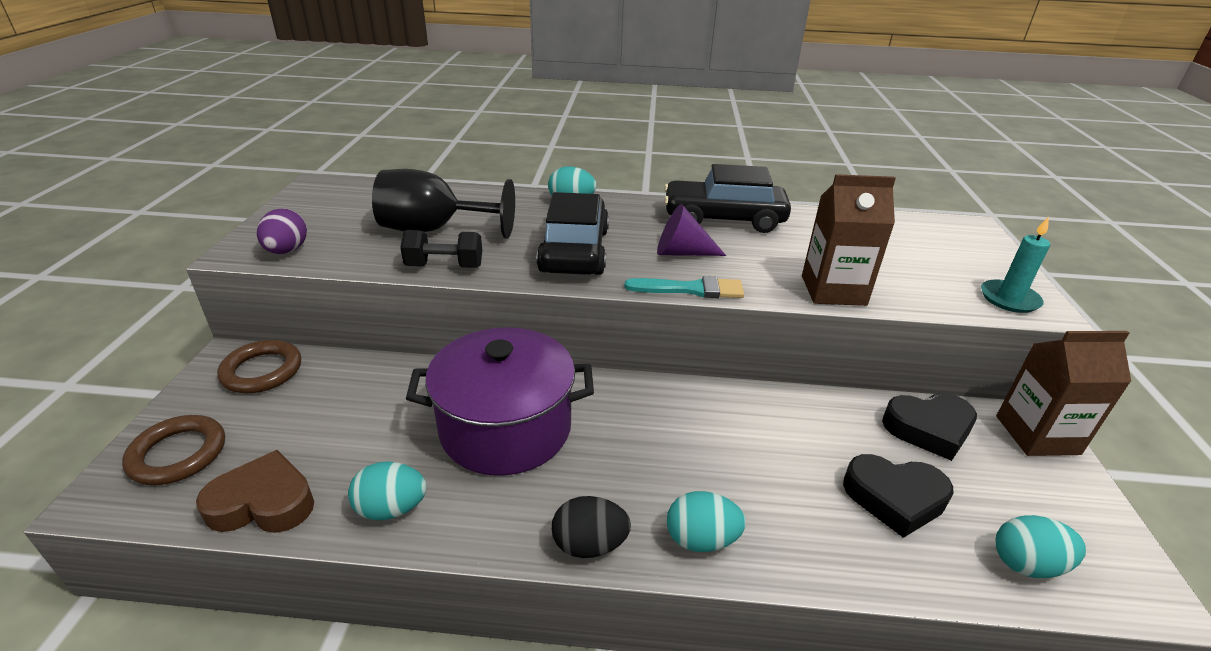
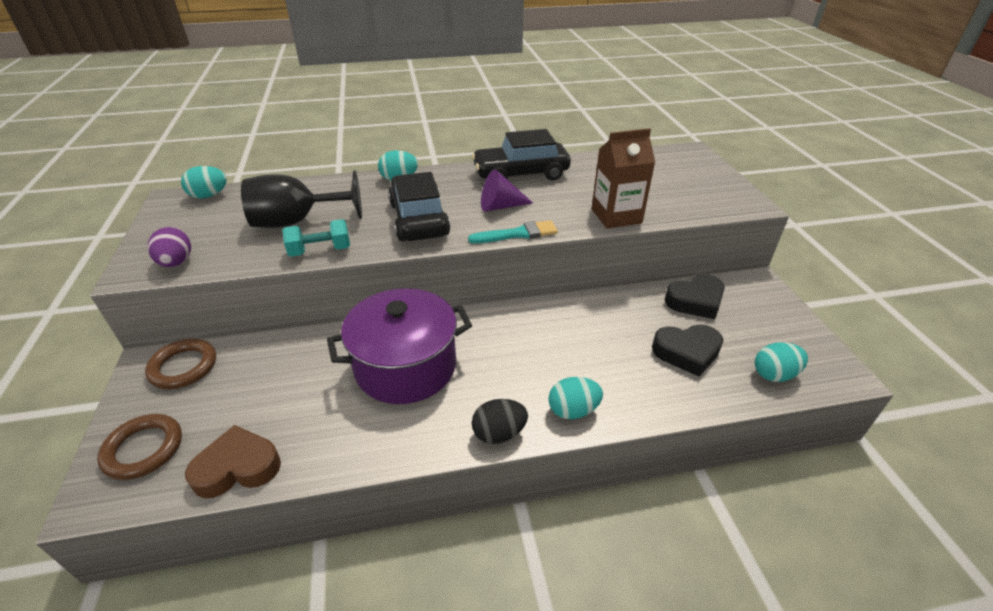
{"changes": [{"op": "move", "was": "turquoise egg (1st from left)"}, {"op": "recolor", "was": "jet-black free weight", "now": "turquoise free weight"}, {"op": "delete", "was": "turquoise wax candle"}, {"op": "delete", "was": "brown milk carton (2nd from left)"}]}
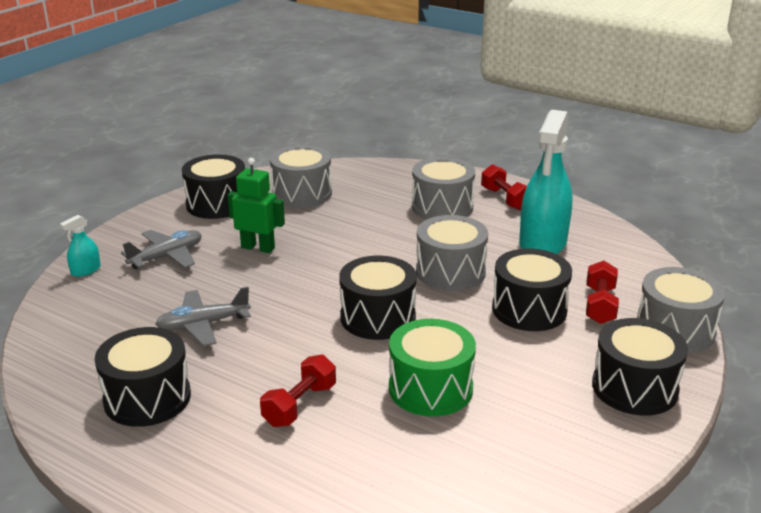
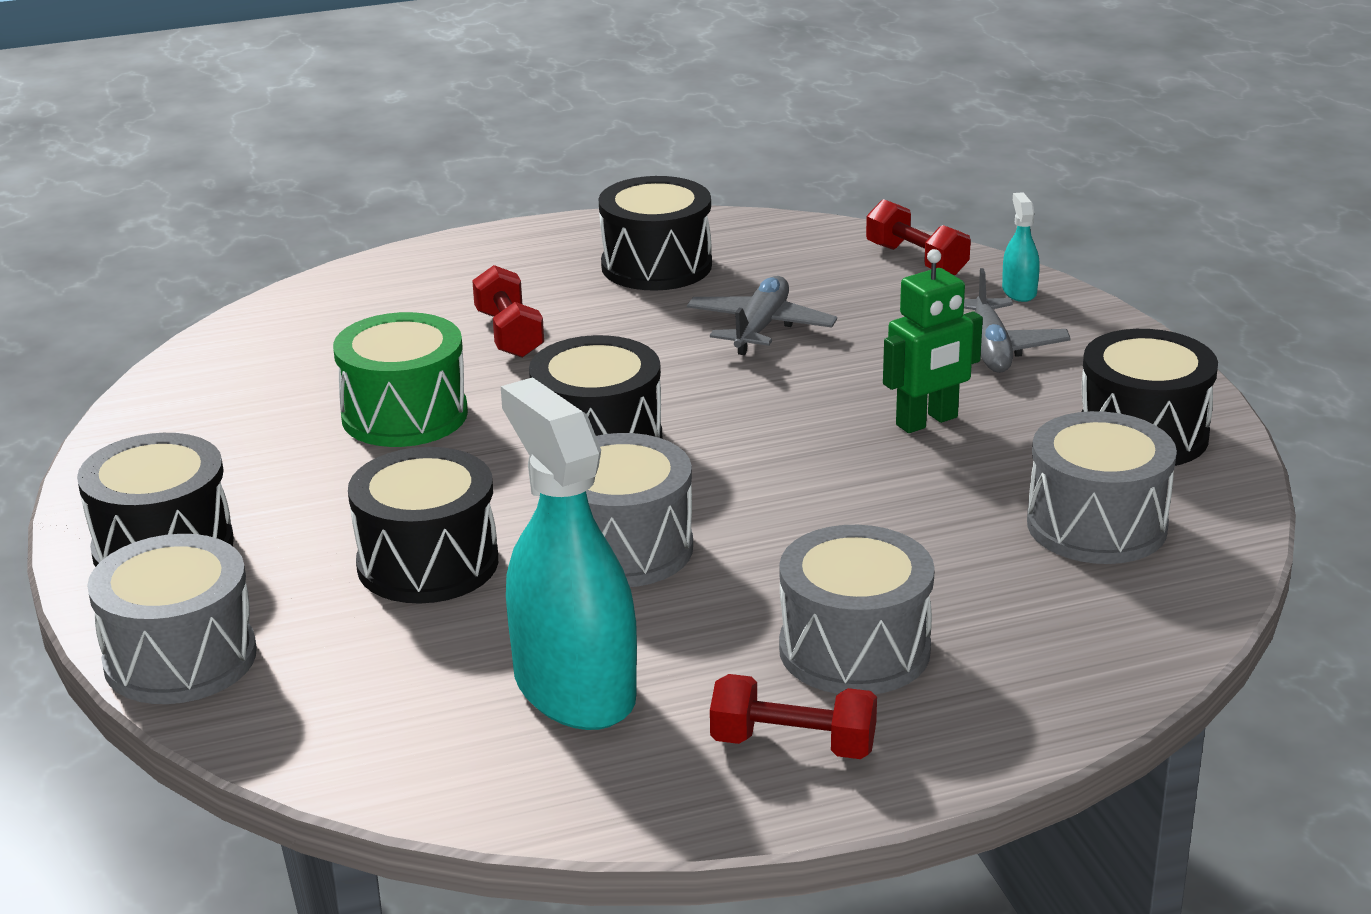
{"changes": [{"op": "move", "was": "red free weight (3rd from left)"}]}
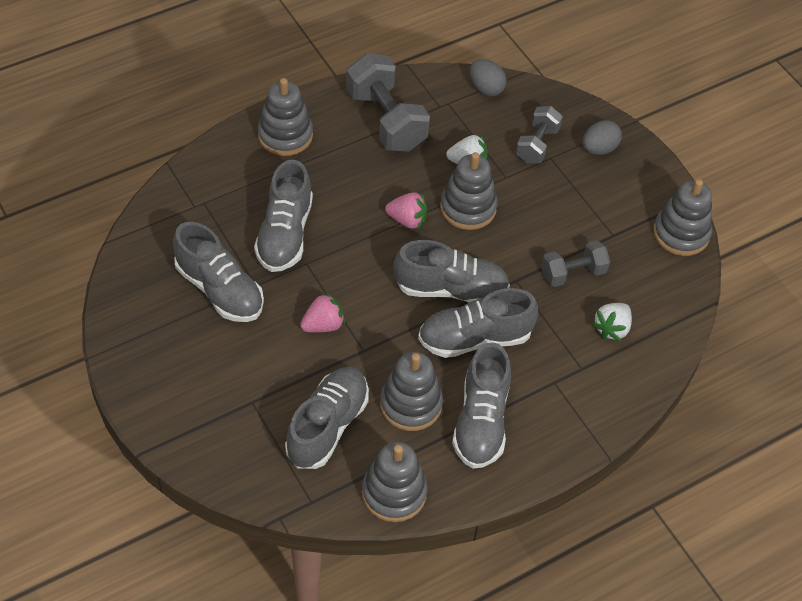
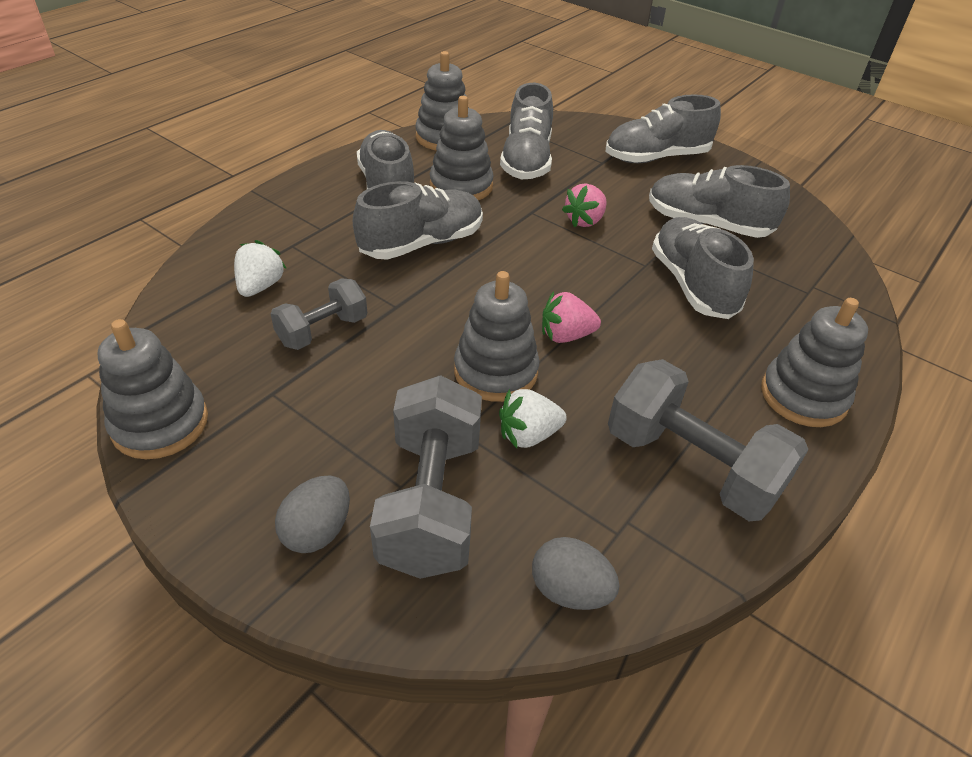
{"changes": [{"op": "move", "was": "gray lace-up shoe (4th from left)"}, {"op": "resize", "was": "gray free weight (2nd from left)", "ratio": 1.7}]}
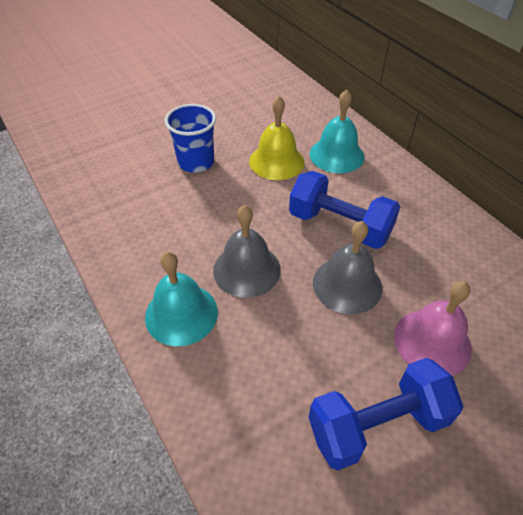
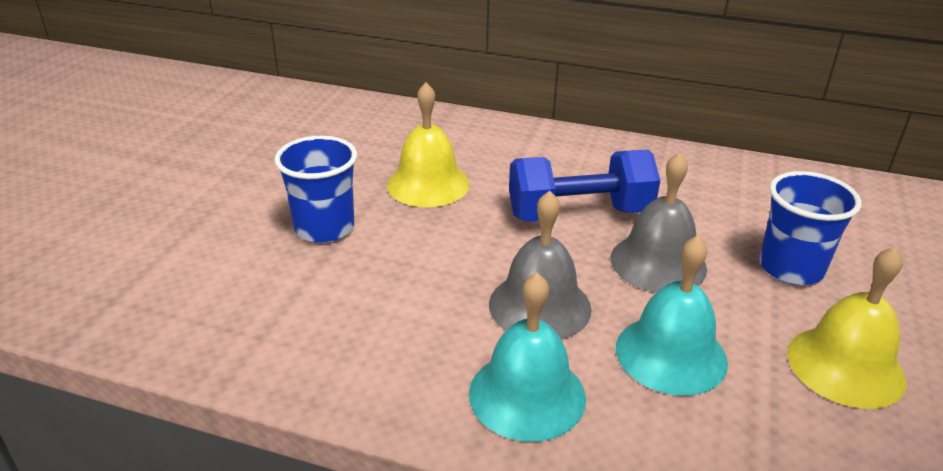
{"changes": [{"op": "replace", "was": "royal blue free weight (2nd from left)", "now": "golden school bell (2nd from left)"}, {"op": "move", "was": "turquoise school bell (2nd from left)"}, {"op": "replace", "was": "rosy school bell", "now": "royal blue tumbler (2nd from left)"}]}
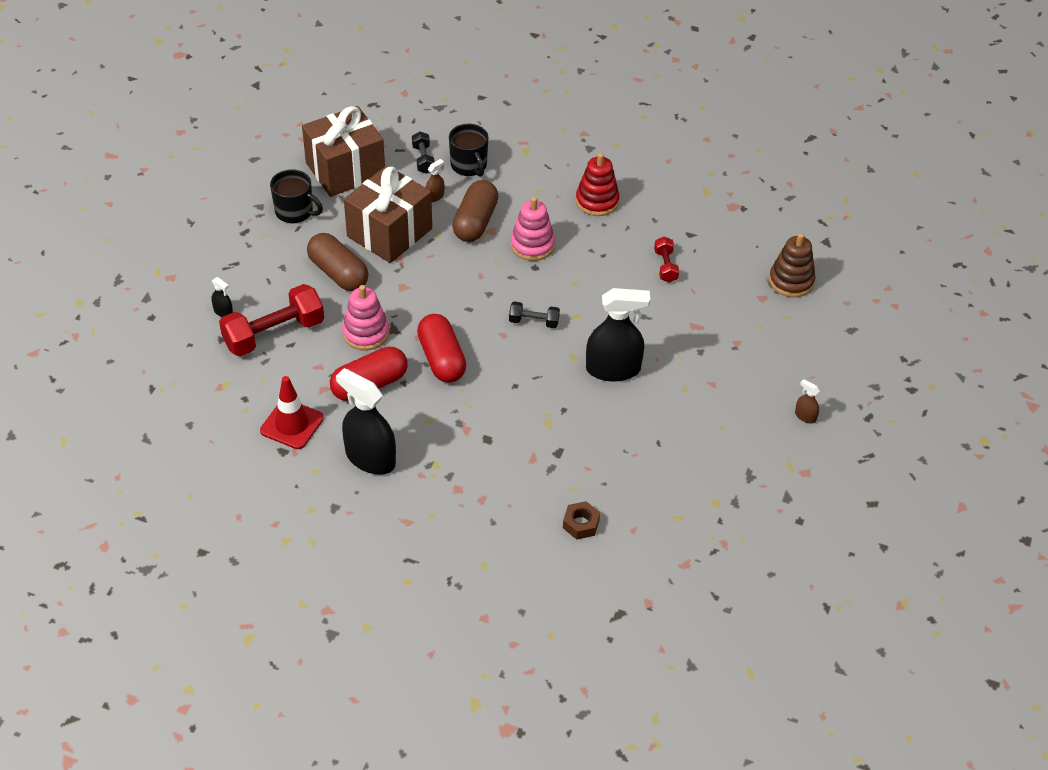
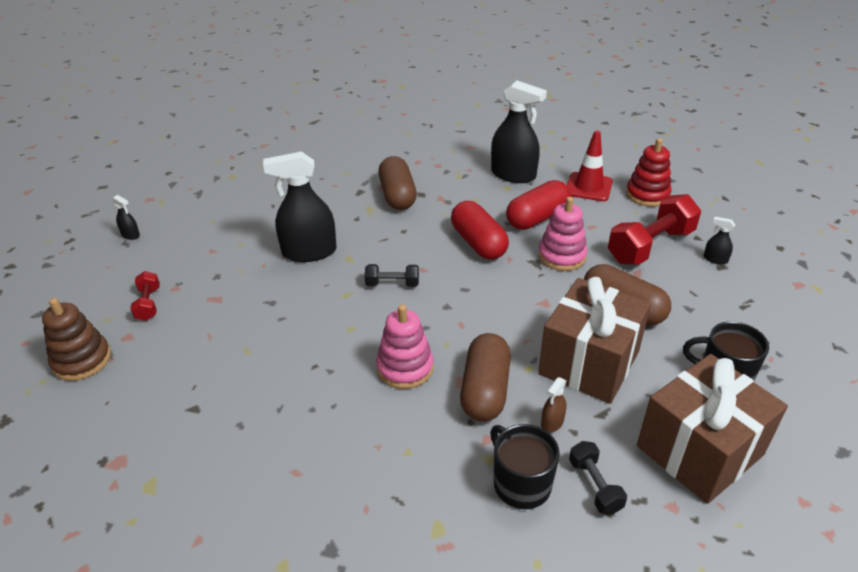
{"changes": [{"op": "delete", "was": "brown hexagon nut"}, {"op": "move", "was": "red ring stacker"}, {"op": "move", "was": "red free weight (2nd from left in the first image)", "now": "red free weight (1st from left)"}, {"op": "recolor", "was": "brown sprayer (2nd from left)", "now": "jet-black sprayer (1st from left)"}, {"op": "insert", "now": "brown pill shape (1st from left)"}]}
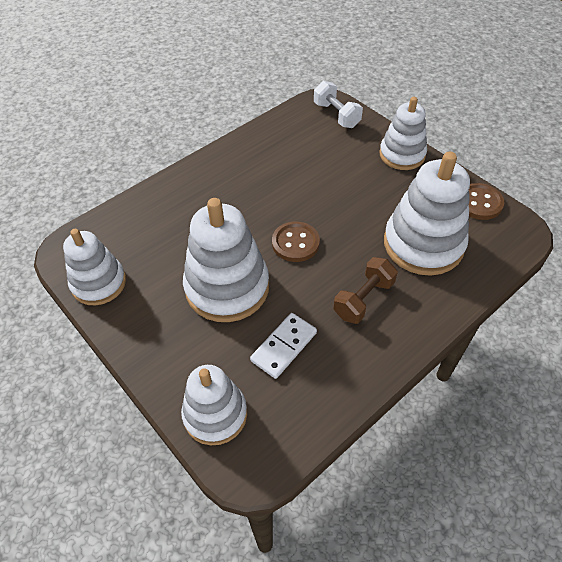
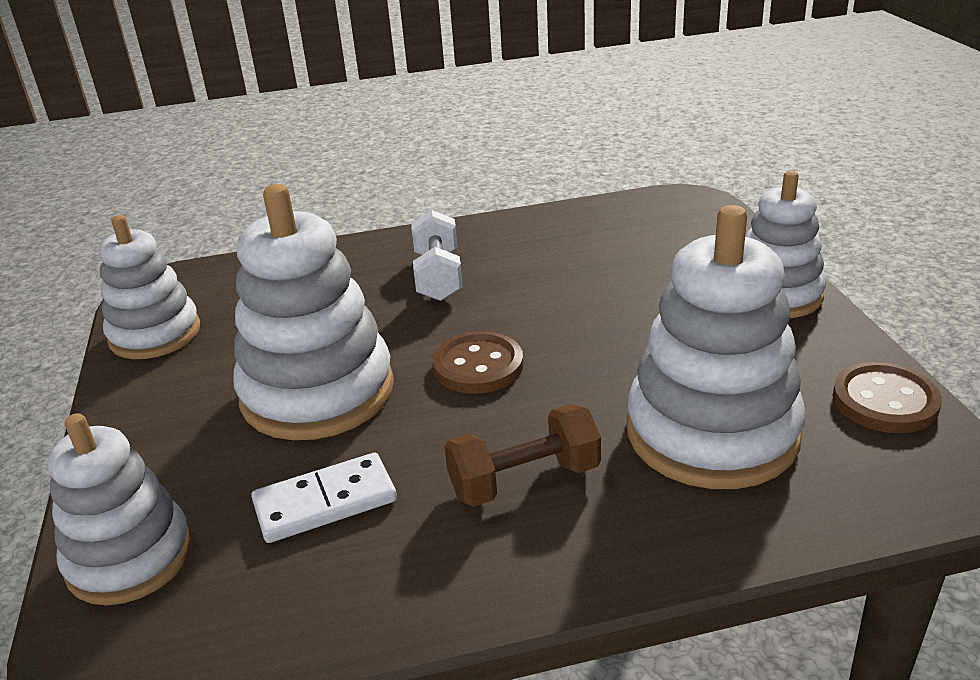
{"changes": [{"op": "move", "was": "pure white free weight"}]}
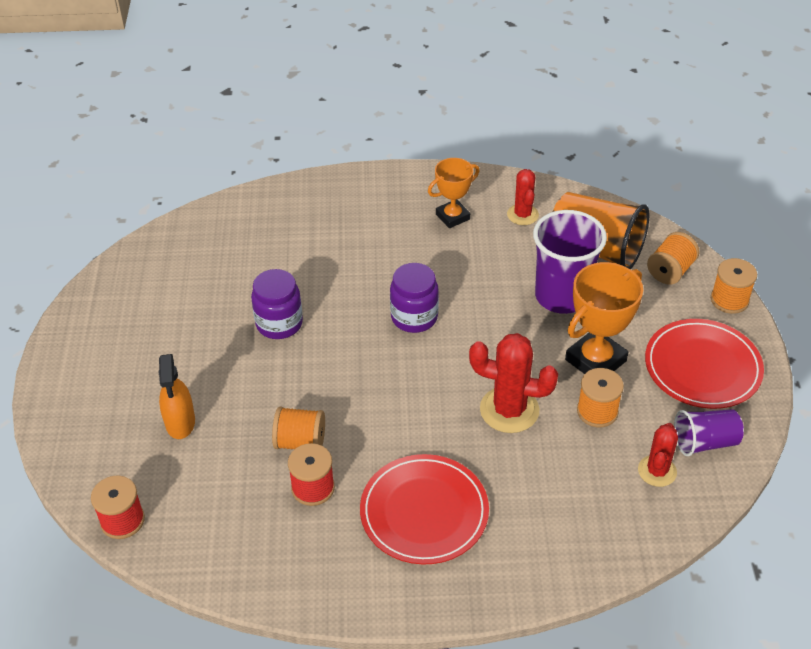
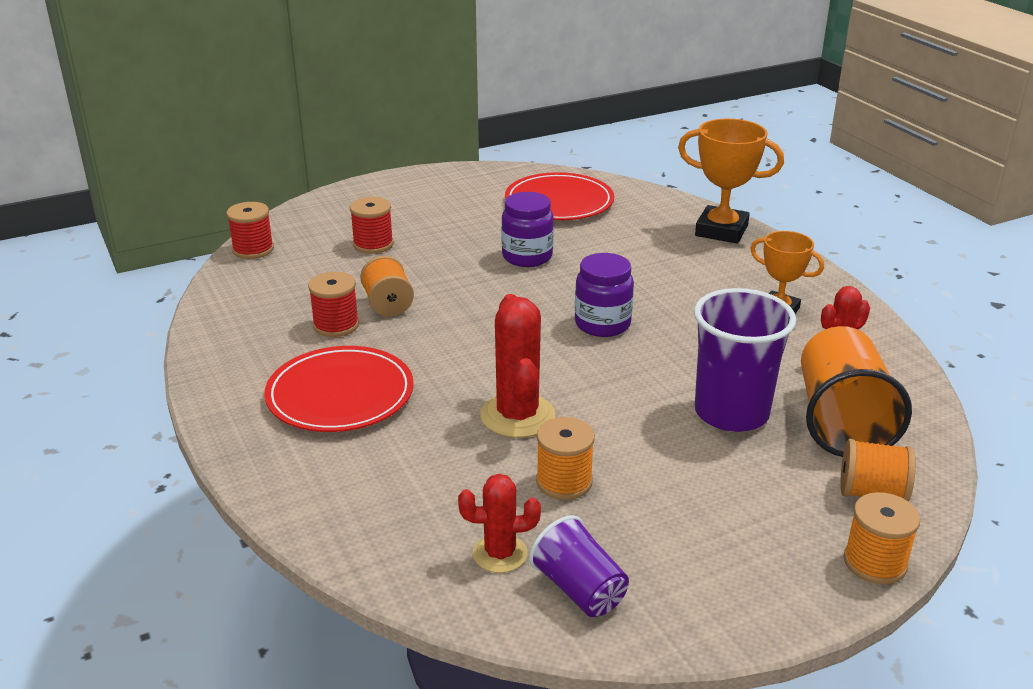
{"changes": [{"op": "replace", "was": "orange sprayer", "now": "red bobbin (3rd from left)"}, {"op": "move", "was": "orange award cup (2nd from left in the first image)", "now": "orange award cup (1st from left)"}, {"op": "move", "was": "red dinner plate (2nd from left)"}]}
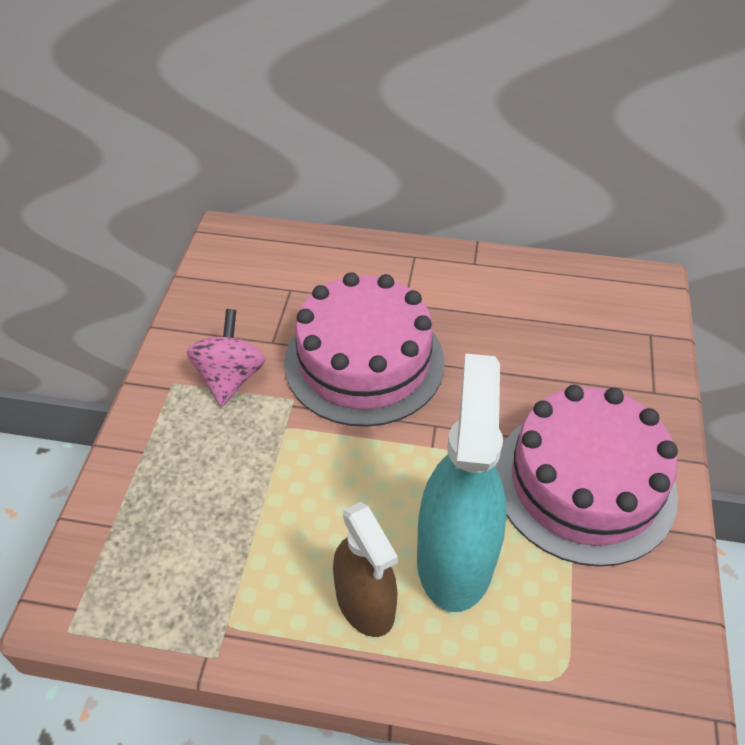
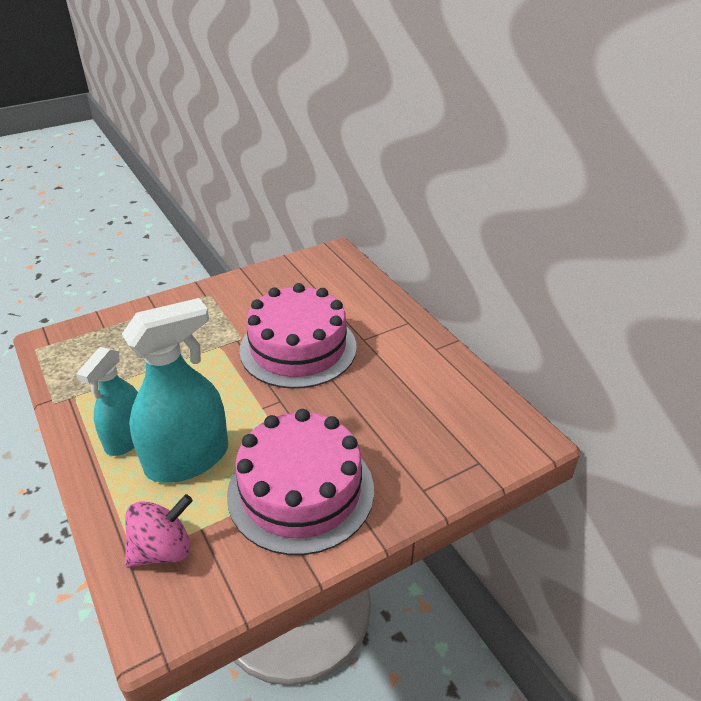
{"changes": [{"op": "move", "was": "rosy whirligig"}, {"op": "recolor", "was": "brown sprayer", "now": "turquoise sprayer (1st from left)"}]}
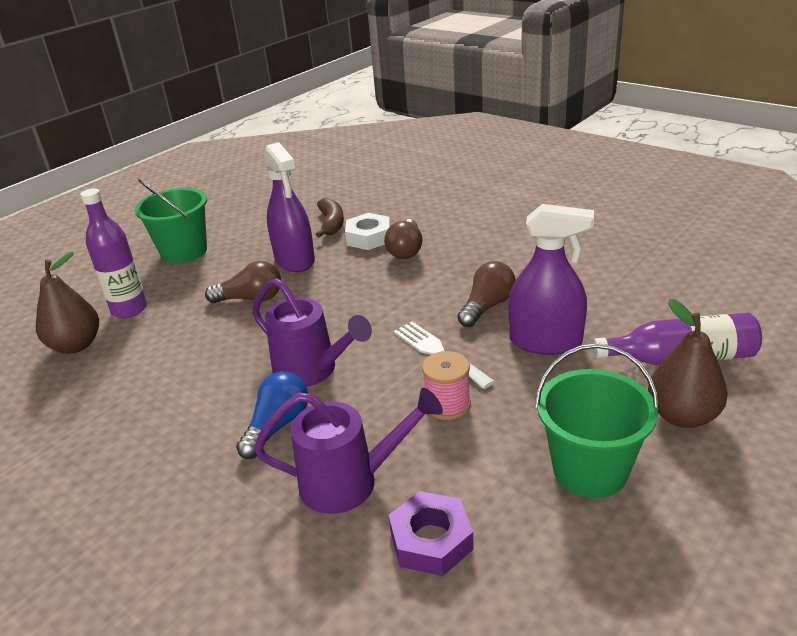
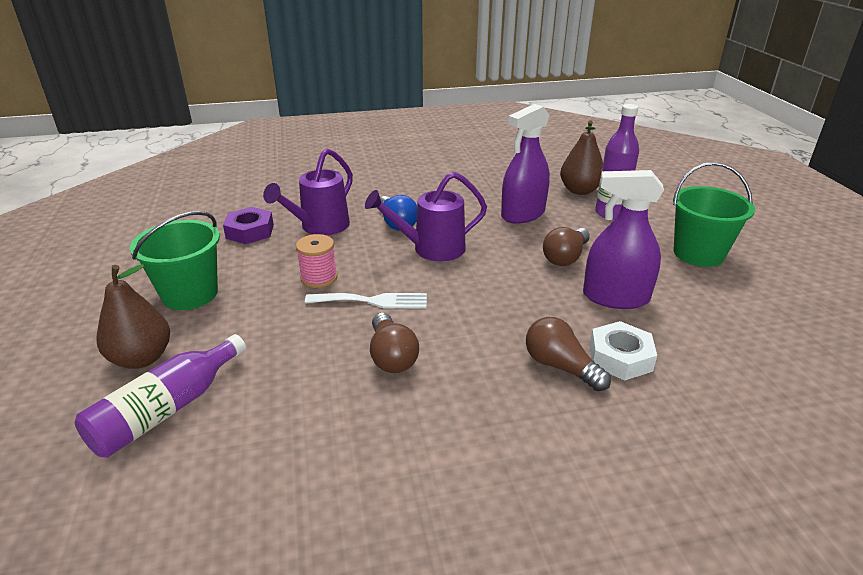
{"changes": [{"op": "delete", "was": "brown banana"}, {"op": "move", "was": "violet sprayer (2nd from left in the first image)", "now": "violet sprayer (1st from left)"}]}
